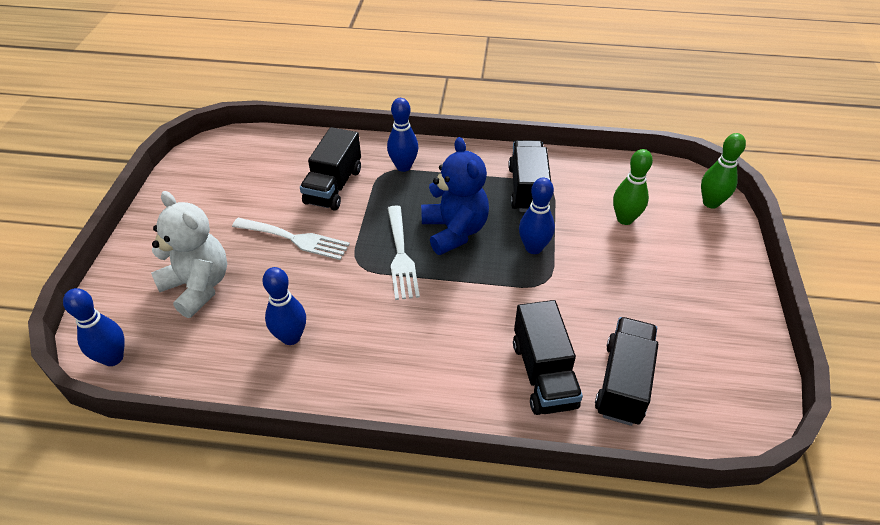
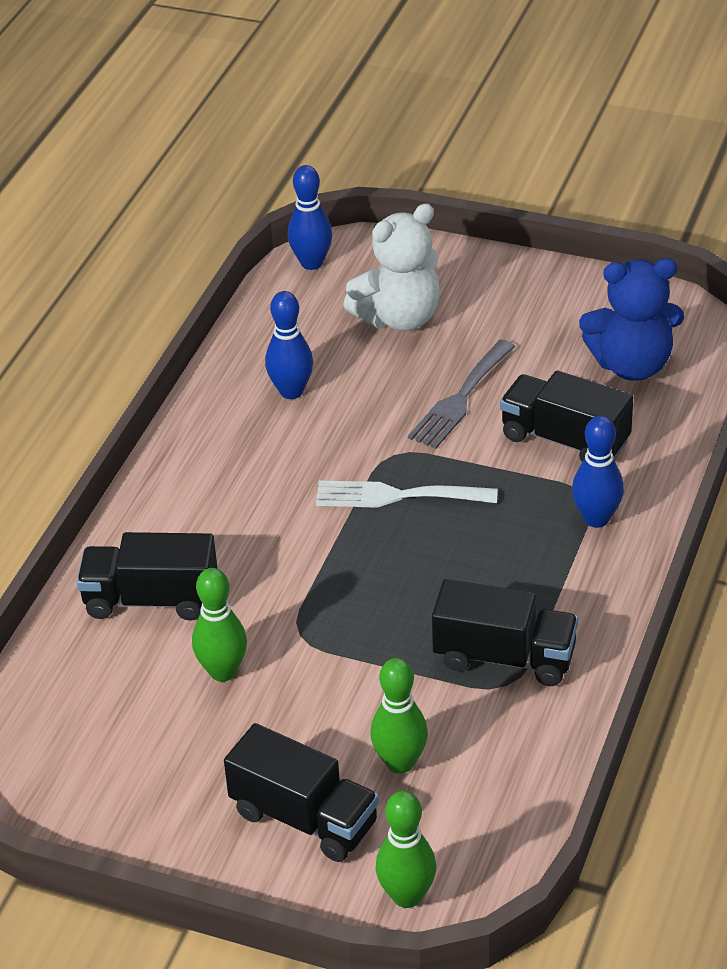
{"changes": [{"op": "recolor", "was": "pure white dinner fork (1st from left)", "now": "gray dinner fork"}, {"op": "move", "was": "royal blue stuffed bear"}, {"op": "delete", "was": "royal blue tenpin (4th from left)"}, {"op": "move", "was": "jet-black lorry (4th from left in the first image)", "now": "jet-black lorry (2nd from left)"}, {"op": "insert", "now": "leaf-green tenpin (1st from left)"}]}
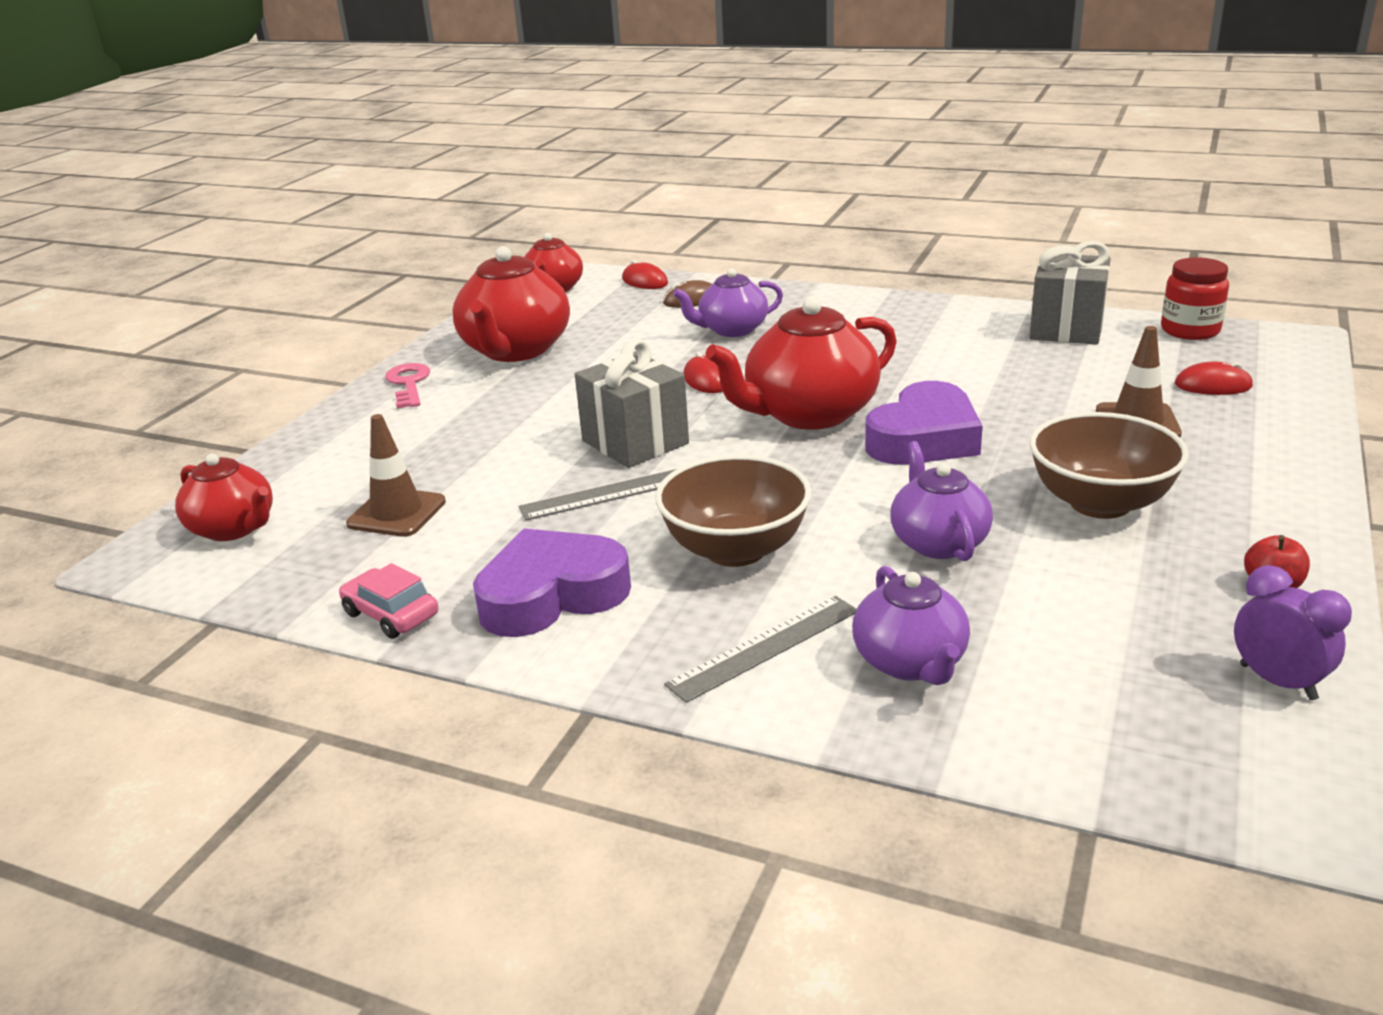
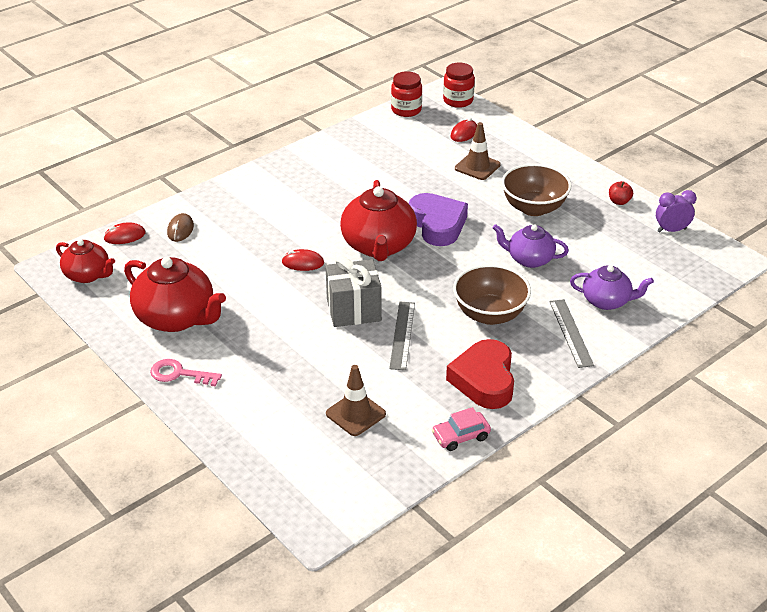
{"changes": [{"op": "delete", "was": "red tea pot (1st from left)"}, {"op": "recolor", "was": "violet heart (1st from left)", "now": "red heart"}, {"op": "delete", "was": "violet tea pot (1st from left)"}, {"op": "delete", "was": "gray wrapped gift (2nd from left)"}, {"op": "insert", "now": "red preserve jar (2nd from left)"}]}
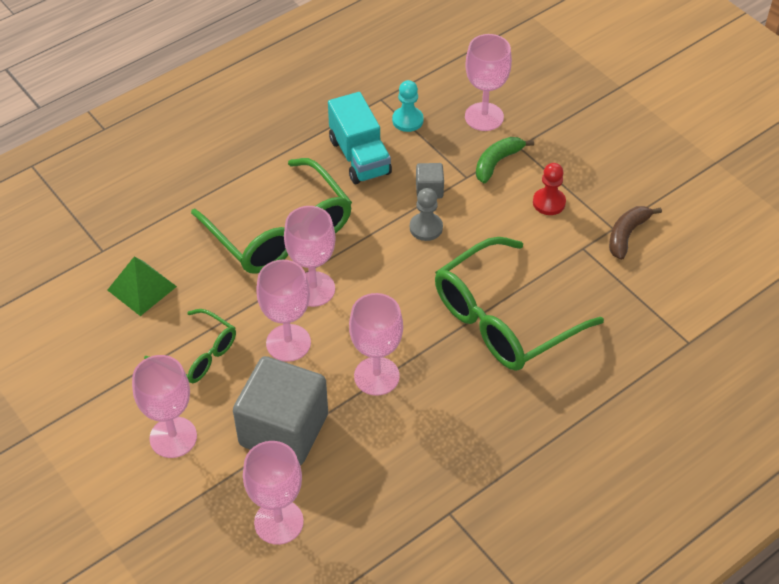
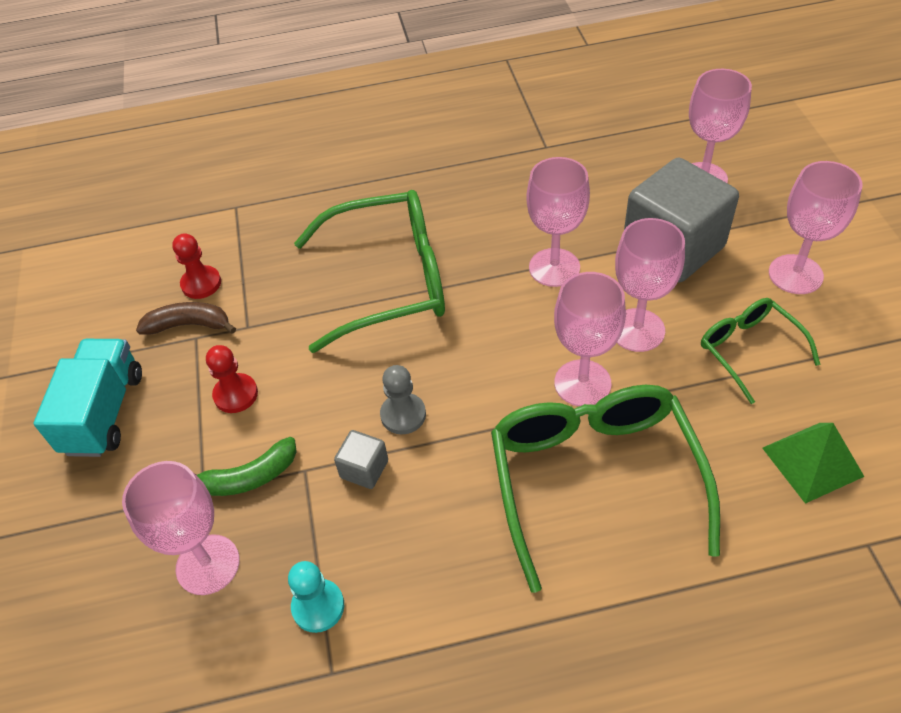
{"changes": [{"op": "move", "was": "turquoise lorry"}, {"op": "rotate", "was": "brown banana", "clockwise": -150}, {"op": "insert", "now": "red pawn (1st from left)"}]}
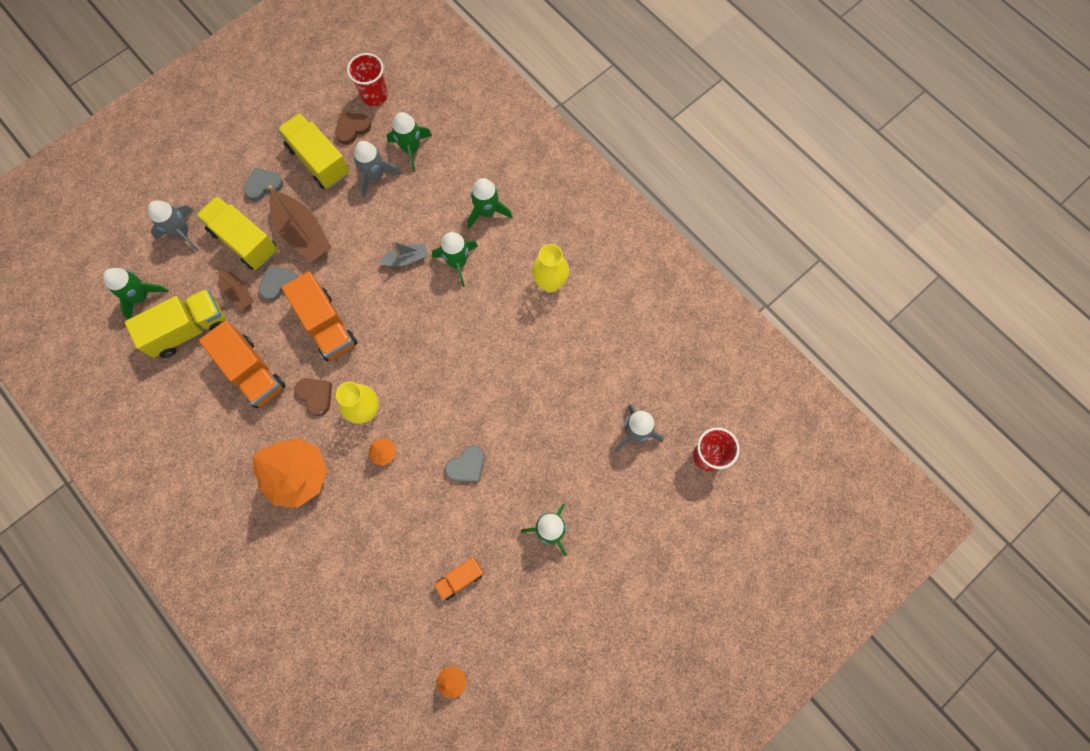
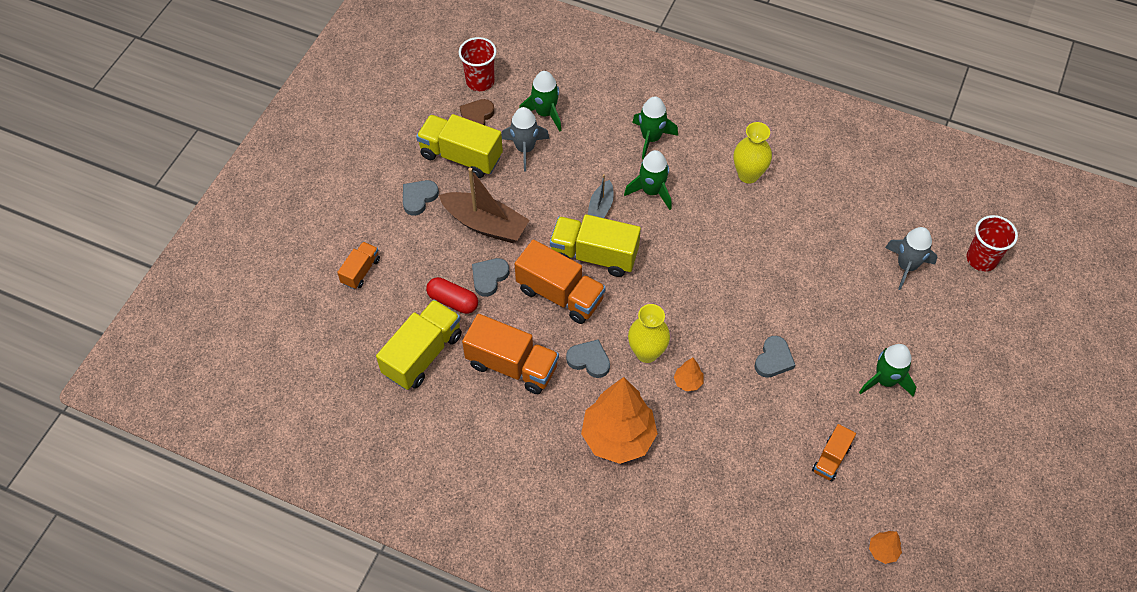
{"changes": [{"op": "delete", "was": "leaf-green spaceship (1st from left)"}, {"op": "replace", "was": "gray spaceship (1st from left)", "now": "orange lorry (1st from left)"}, {"op": "move", "was": "golden lorry (2nd from left in the first image)", "now": "golden lorry (3rd from left)"}, {"op": "replace", "was": "brown boat (1st from left)", "now": "red pill shape"}, {"op": "recolor", "was": "brown heart (1st from left)", "now": "gray heart (3rd from left)"}, {"op": "rotate", "was": "gray boat", "clockwise": 150}]}
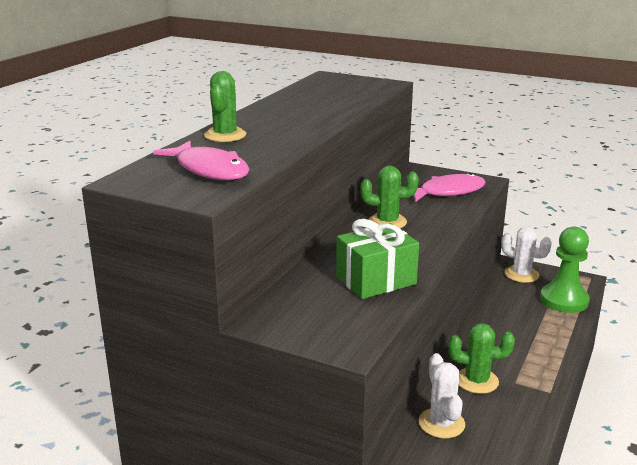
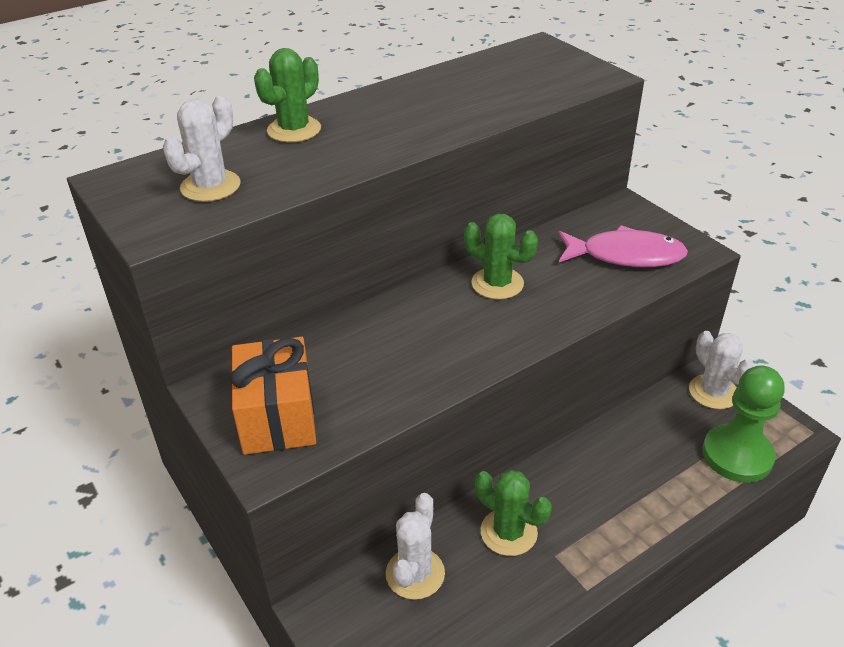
{"changes": [{"op": "replace", "was": "rosy fish (1st from left)", "now": "pure white cactus (1st from left)"}, {"op": "delete", "was": "leaf-green wrapped gift"}, {"op": "insert", "now": "orange wrapped gift"}]}
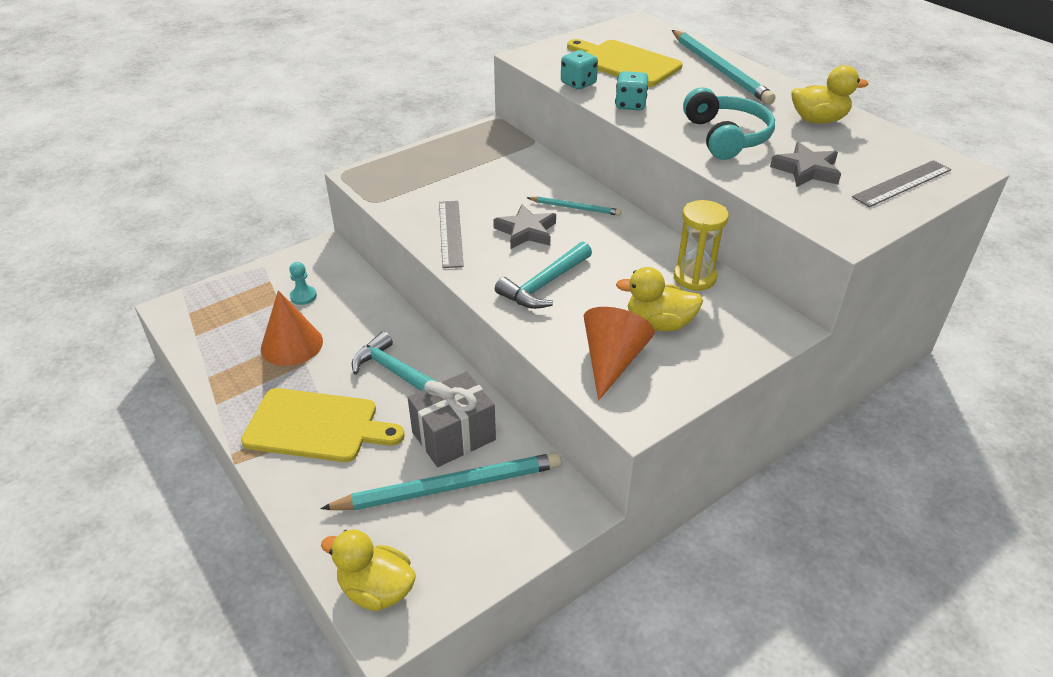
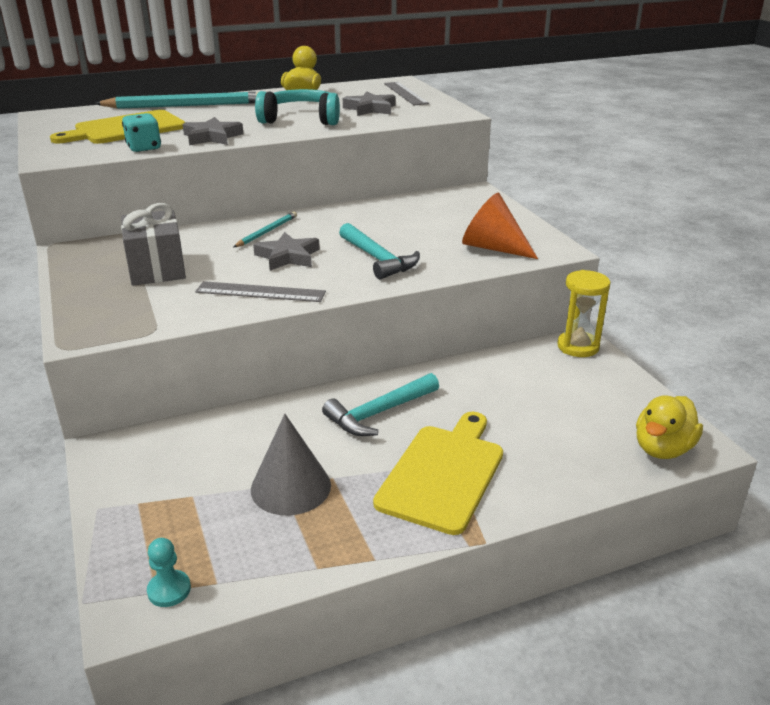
{"changes": [{"op": "recolor", "was": "orange cone (1st from left)", "now": "gray cone"}, {"op": "move", "was": "turquoise pawn"}, {"op": "delete", "was": "turquoise lead pencil (1st from left)"}, {"op": "move", "was": "gray wrapped gift"}, {"op": "replace", "was": "turquoise game die (2nd from left)", "now": "gray five-pointed star (1st from left)"}, {"op": "delete", "was": "golden toy duck (2nd from left)"}, {"op": "move", "was": "golden hourglass"}]}
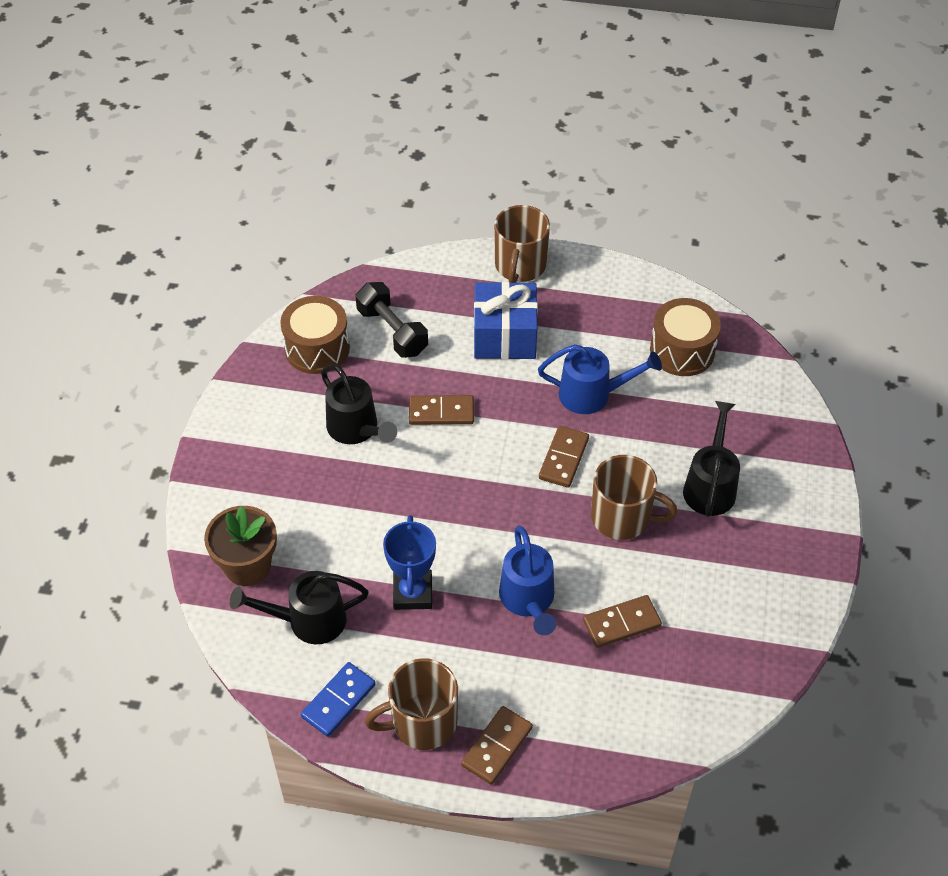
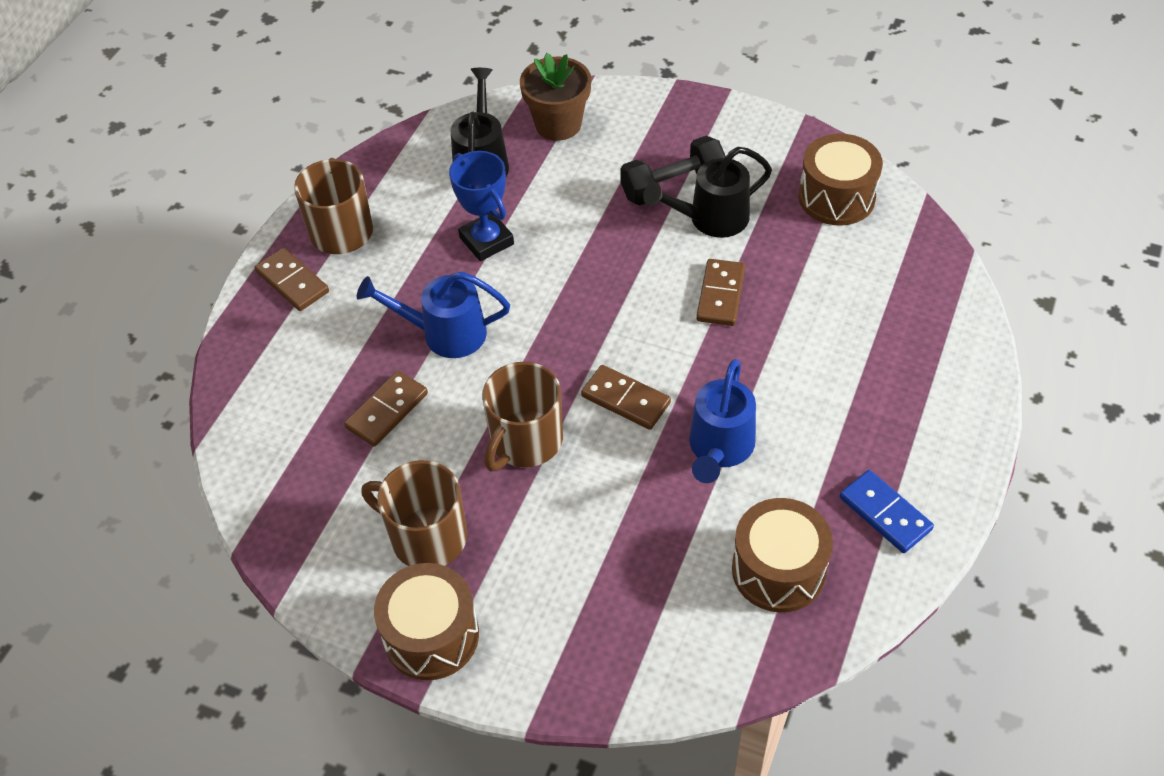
{"changes": [{"op": "move", "was": "royal blue domino"}, {"op": "move", "was": "jet-black free weight"}, {"op": "rotate", "was": "royal blue award cup", "clockwise": 45}, {"op": "delete", "was": "royal blue wrapped gift"}, {"op": "move", "was": "brown mug (2nd from left)"}, {"op": "rotate", "was": "brown domino (4th from left in the first image)", "clockwise": 45}, {"op": "delete", "was": "jet-black watering can (3rd from left)"}, {"op": "insert", "now": "brown snare drum (1st from left)"}]}
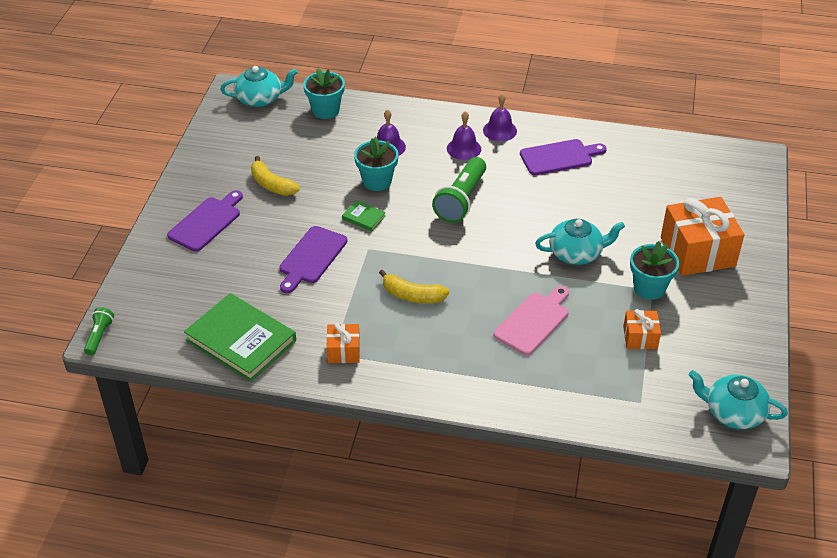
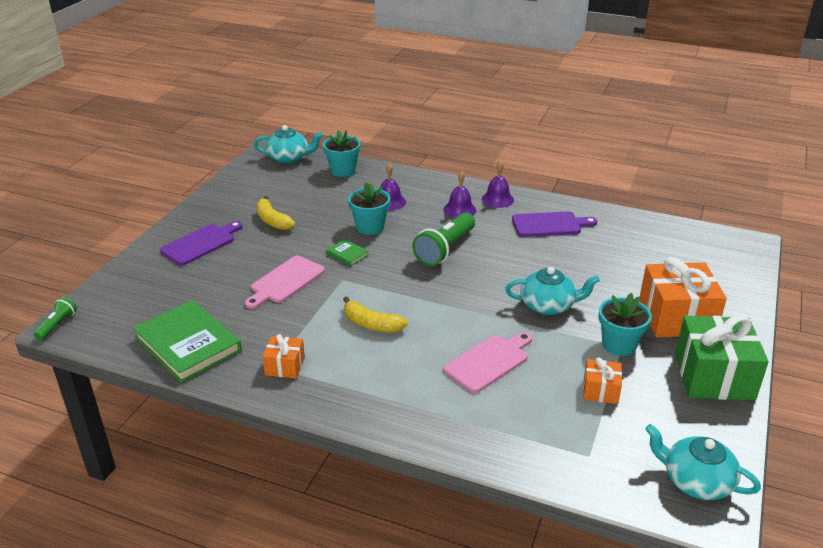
{"changes": [{"op": "recolor", "was": "violet bread board (2nd from left)", "now": "rosy bread board (1st from left)"}, {"op": "insert", "now": "leaf-green wrapped gift"}]}
